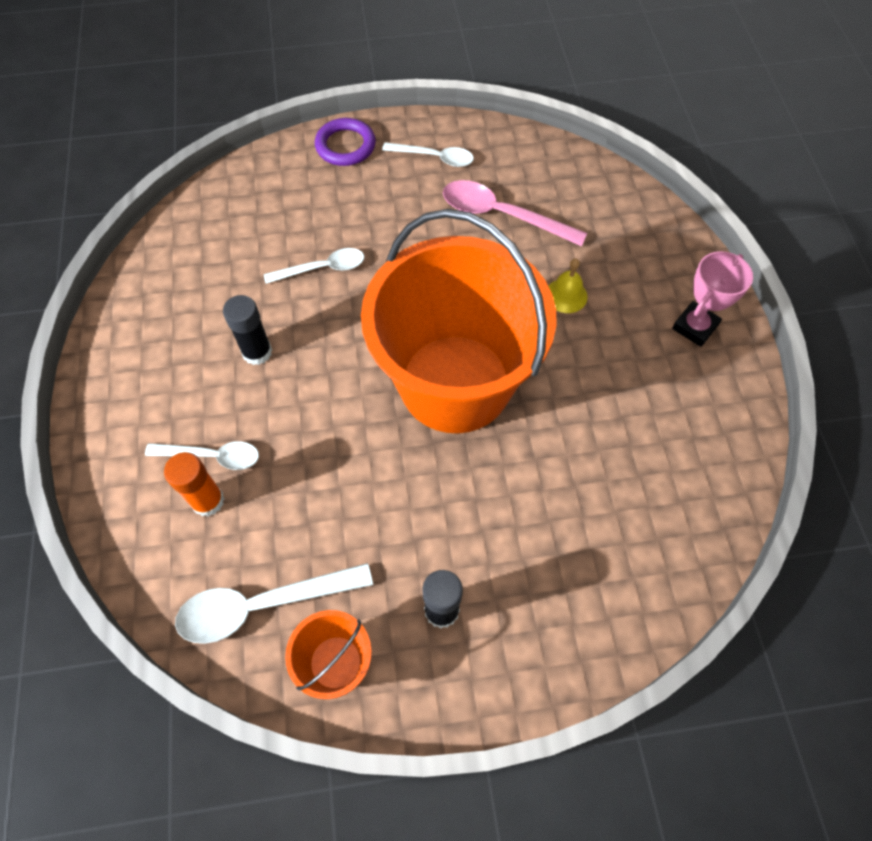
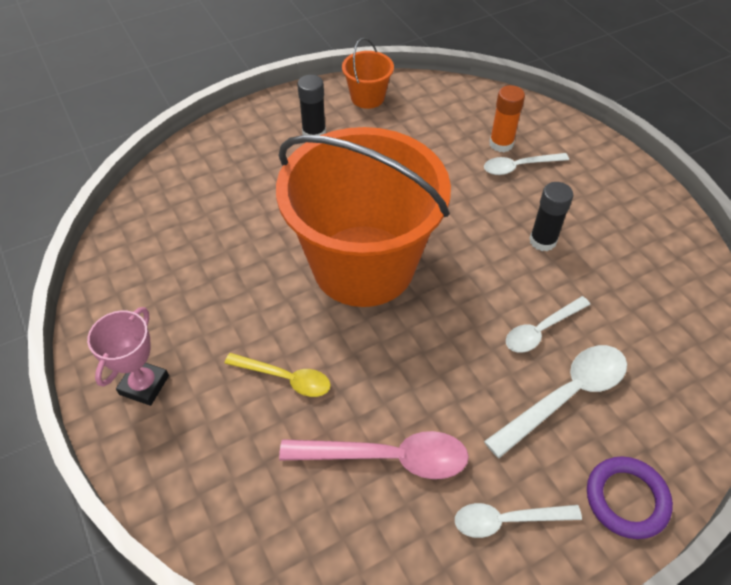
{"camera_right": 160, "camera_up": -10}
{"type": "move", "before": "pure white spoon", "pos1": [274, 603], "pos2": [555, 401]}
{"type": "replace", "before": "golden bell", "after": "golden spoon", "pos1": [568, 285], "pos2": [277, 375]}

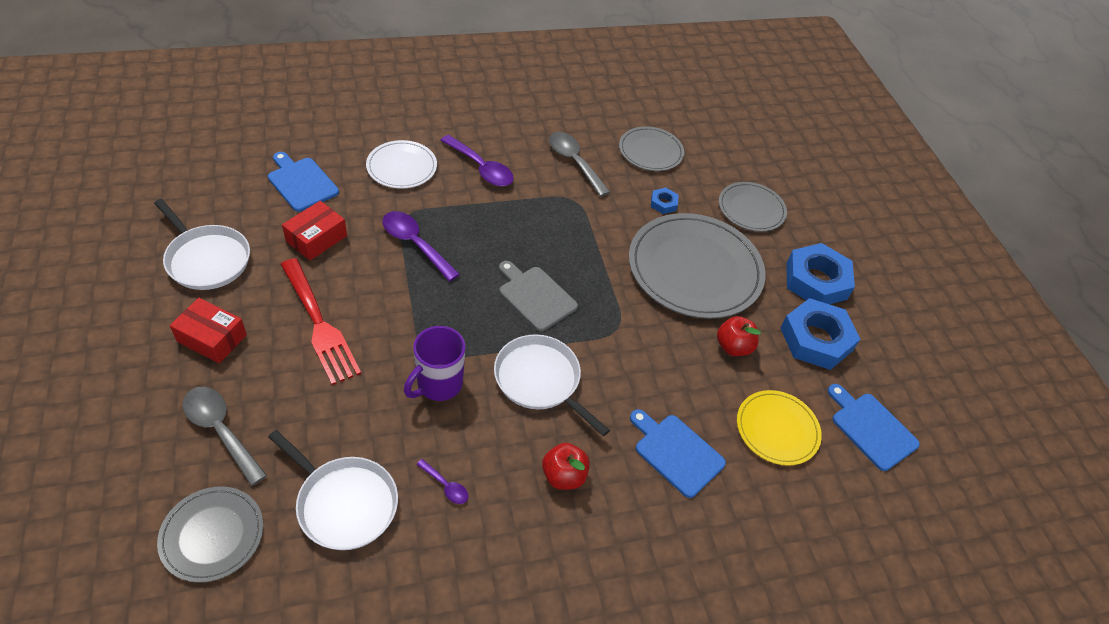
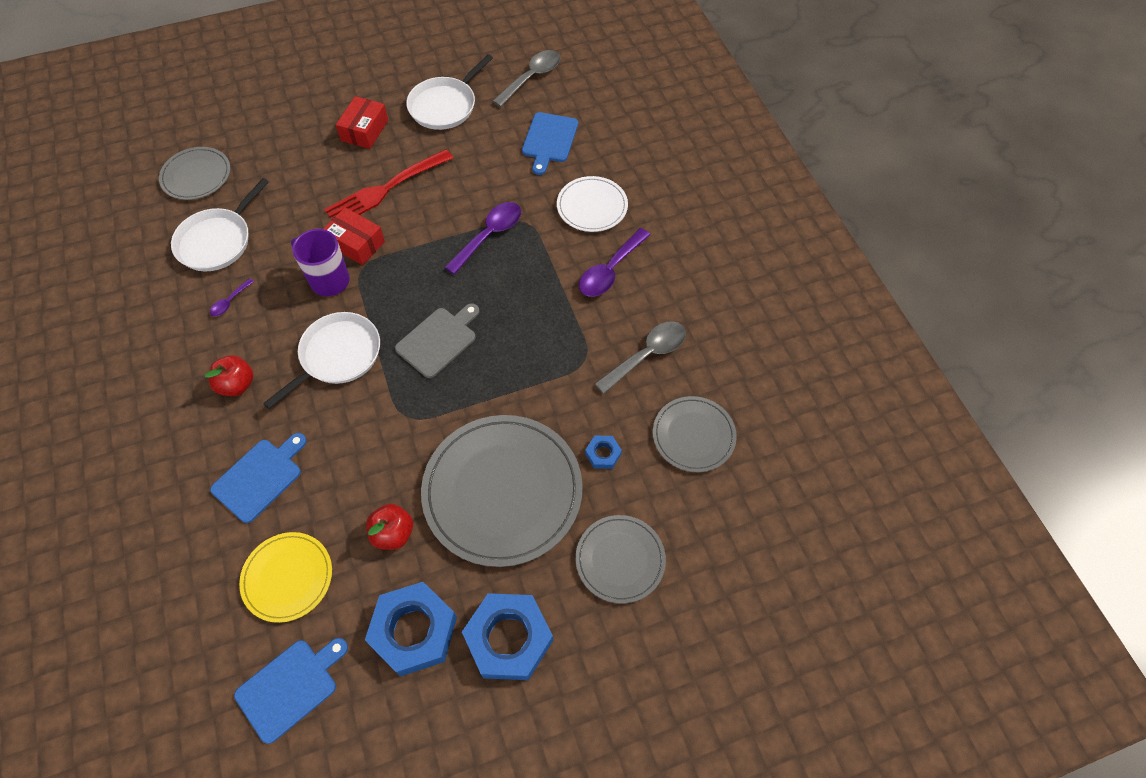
{"camera_right": 90, "camera_up": 10}
{"type": "move", "before": "gray spoon", "pos1": [224, 436], "pos2": [526, 78]}
{"type": "rotate", "before": "blue bread board", "pos1": [303, 182], "pos2": [550, 143], "turn": 150}
{"type": "move", "before": "red box", "pos1": [314, 230], "pos2": [354, 236]}

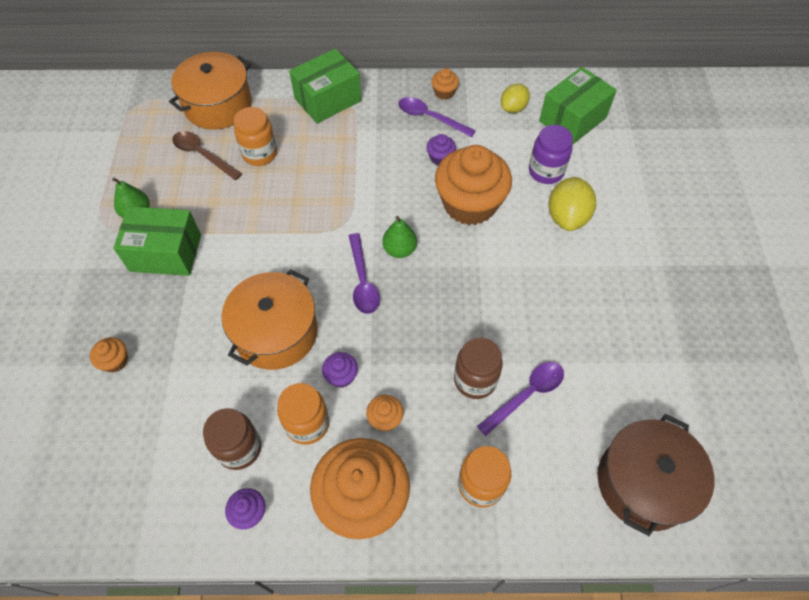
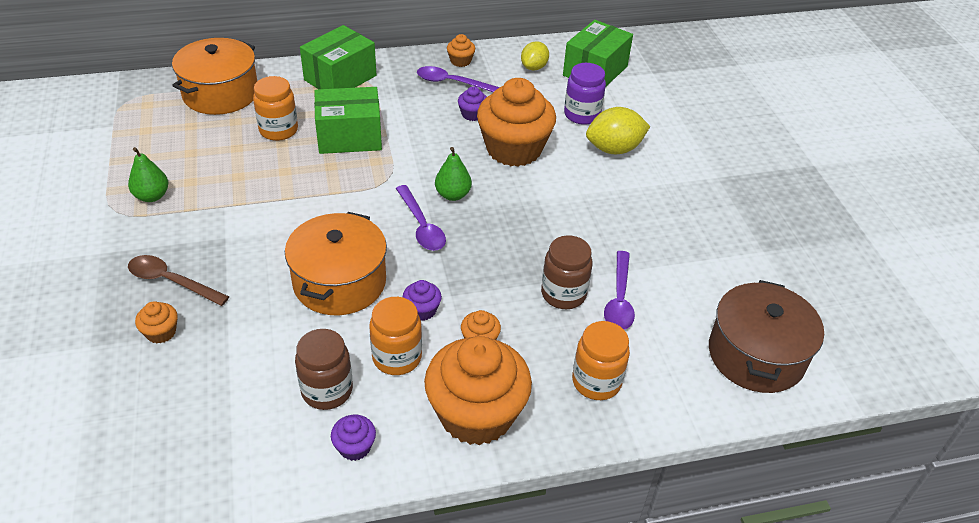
{"camera_right": -15, "camera_up": -15}
{"type": "move", "before": "green box", "pos1": [157, 241], "pos2": [348, 120]}
{"type": "move", "before": "russet spoon", "pos1": [207, 155], "pos2": [178, 280]}
{"type": "rotate", "before": "violet spoon", "pos1": [520, 399], "pos2": [619, 290], "turn": 150}
{"type": "rotate", "before": "golden lemon", "pos1": [572, 204], "pos2": [618, 130], "turn": 75}

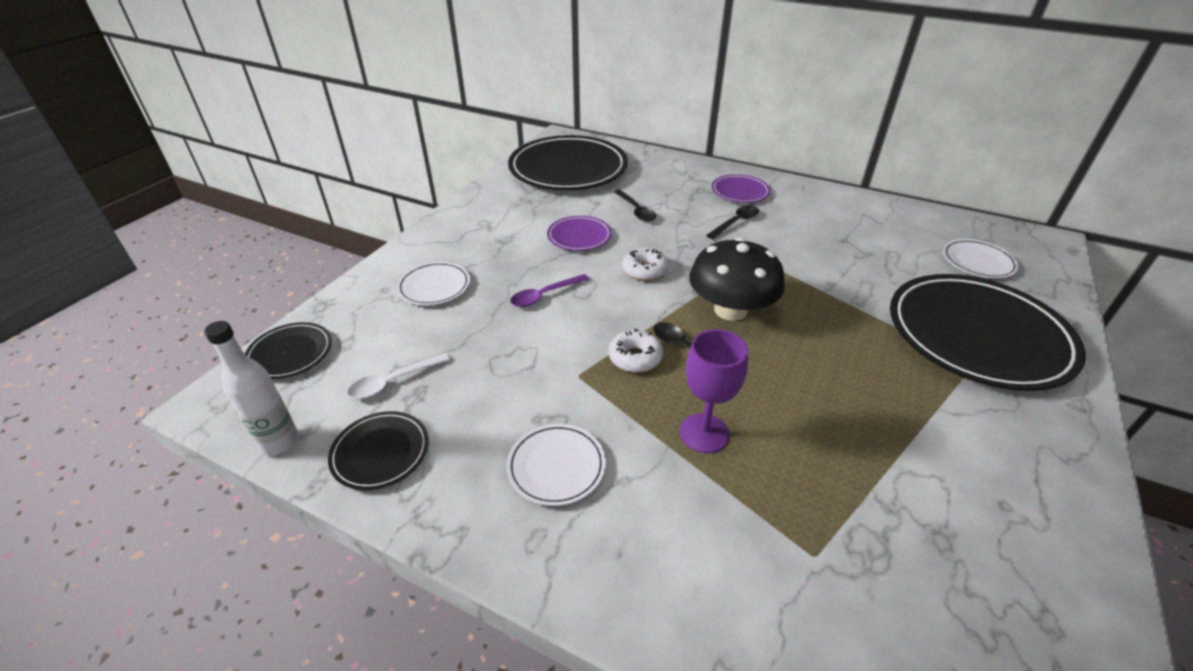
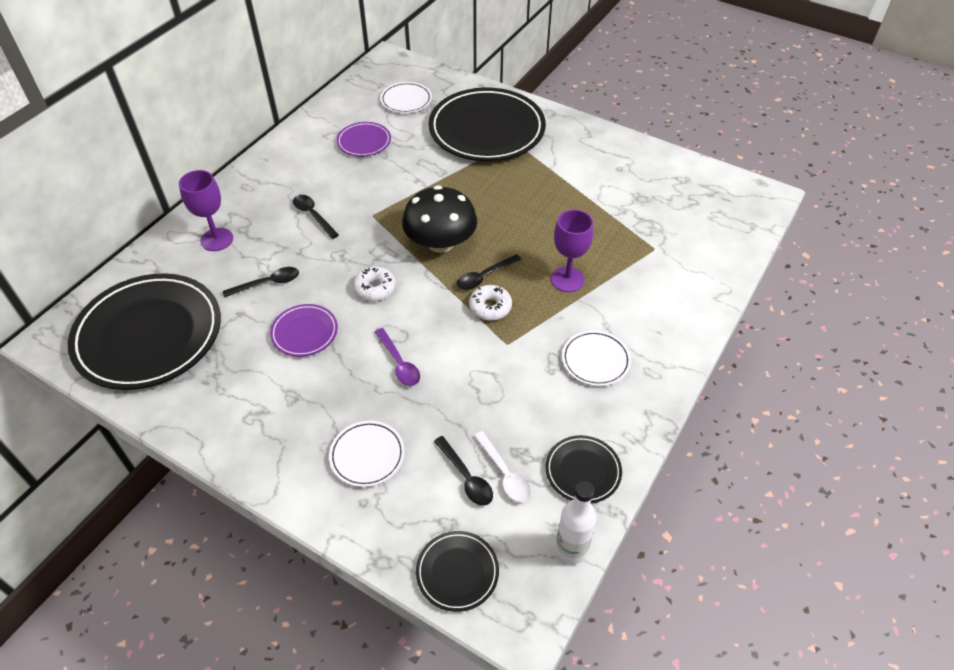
{"camera_right": -85, "camera_up": 10}
{"type": "move", "before": "violet flat dish", "pos1": [741, 188], "pos2": [363, 139]}
{"type": "insert", "after": "violet goblet", "pos2": [206, 210]}
{"type": "insert", "after": "ebony spoon", "pos2": [463, 471]}

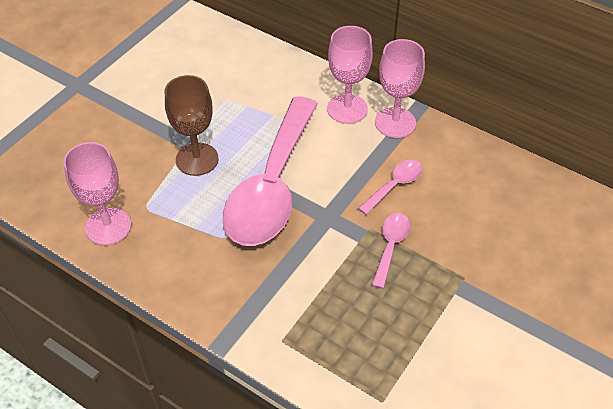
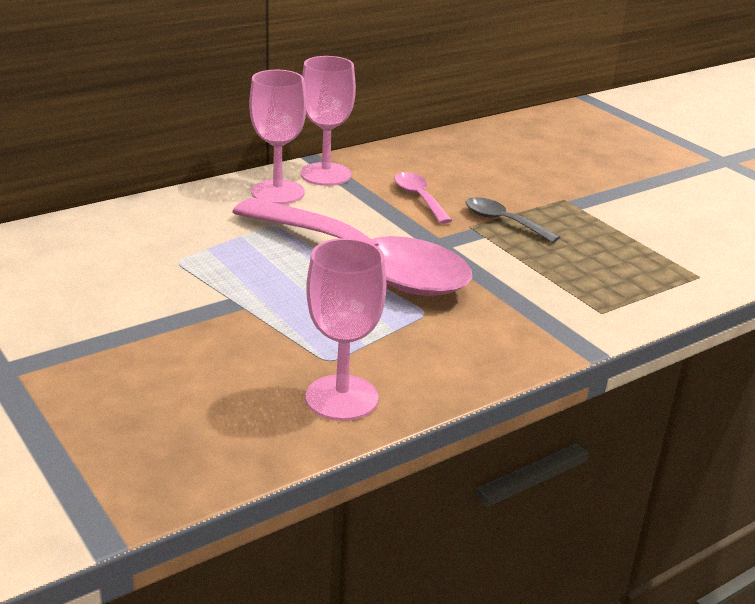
{"camera_right": -70, "camera_up": -20}
{"type": "delete", "before": "russet goblet", "pos1": [191, 125]}
{"type": "recolor", "before": "pink spoon", "after": "gray spoon", "pos1": [391, 251], "pos2": [513, 220]}

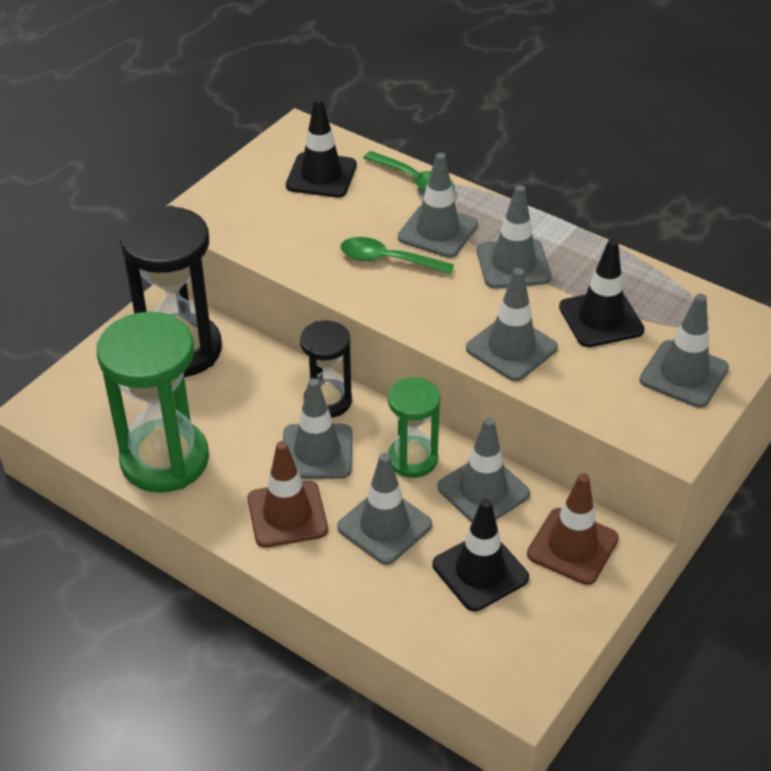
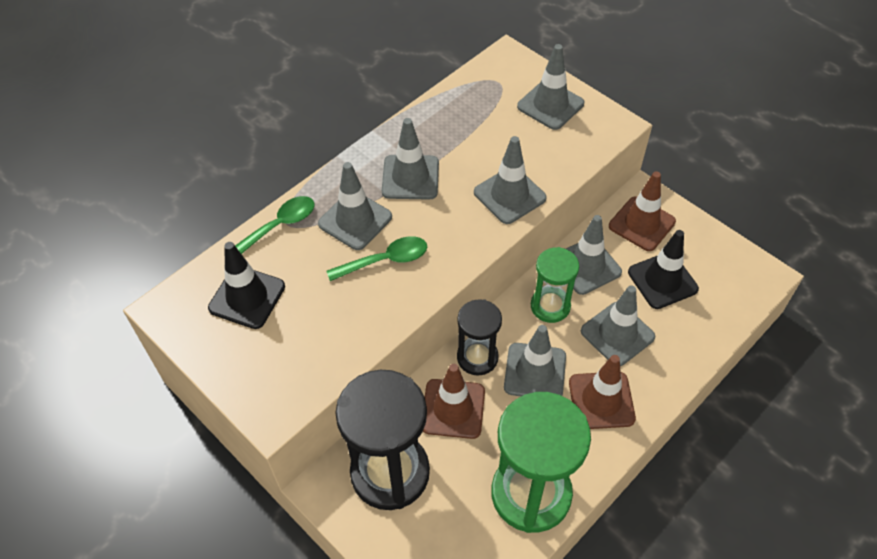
{"camera_right": -80, "camera_up": 10}
{"type": "rotate", "before": "green spoon", "pos1": [397, 256], "pos2": [376, 258], "turn": -135}
{"type": "delete", "before": "ebony road cone", "pos1": [602, 293]}
{"type": "insert", "after": "russet road cone", "pos2": [454, 401]}

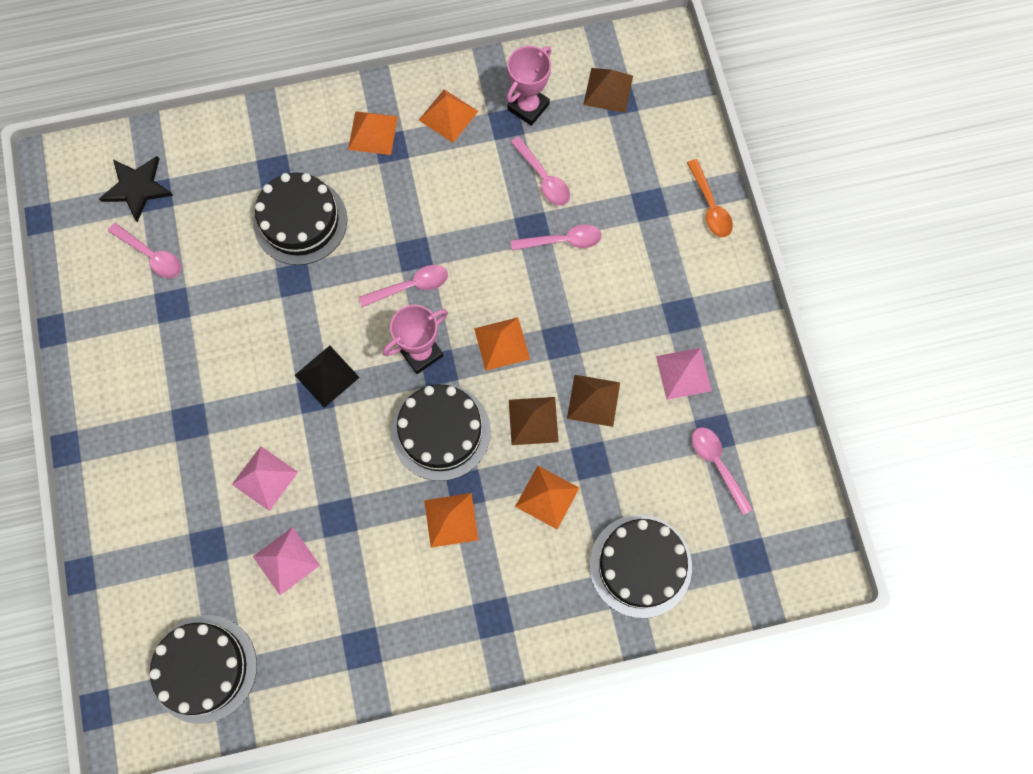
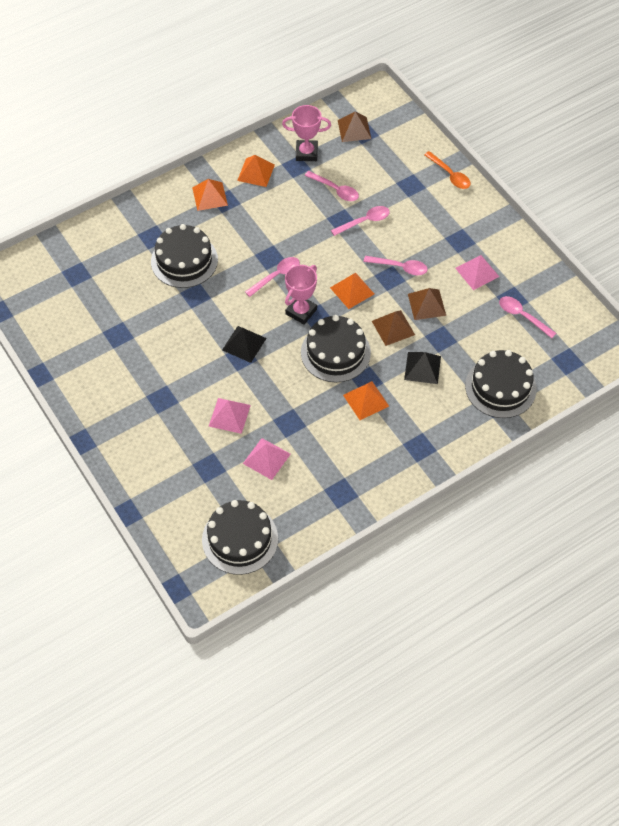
{"camera_right": -20, "camera_up": -15}
{"type": "delete", "before": "ebony five-pointed star", "pos1": [136, 189]}
{"type": "move", "before": "pink spoon", "pos1": [144, 250], "pos2": [396, 265]}
{"type": "rotate", "before": "pink prize cup", "pos1": [528, 86], "pos2": [306, 133], "turn": 75}
{"type": "recolor", "before": "orange pyramid shape", "after": "ebony pyramid shape", "pos1": [547, 497], "pos2": [422, 368]}

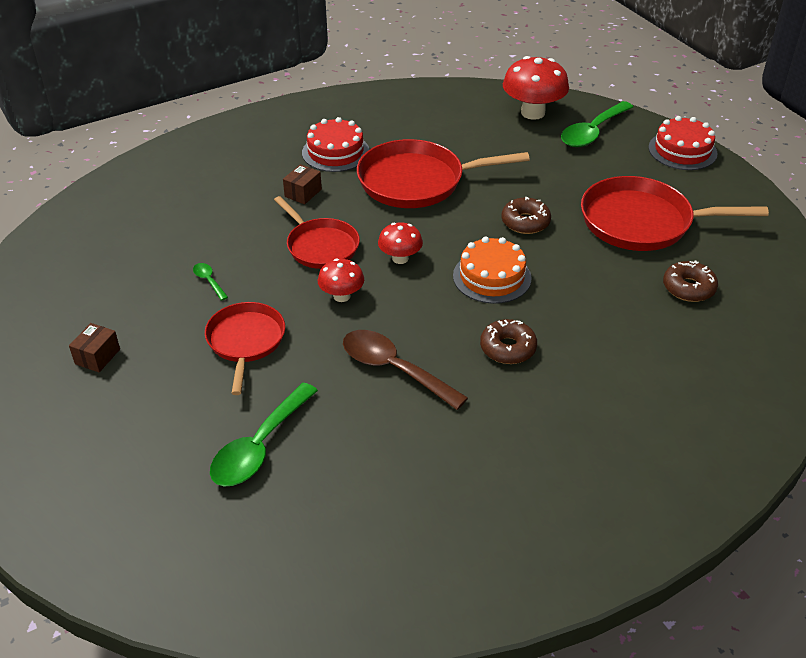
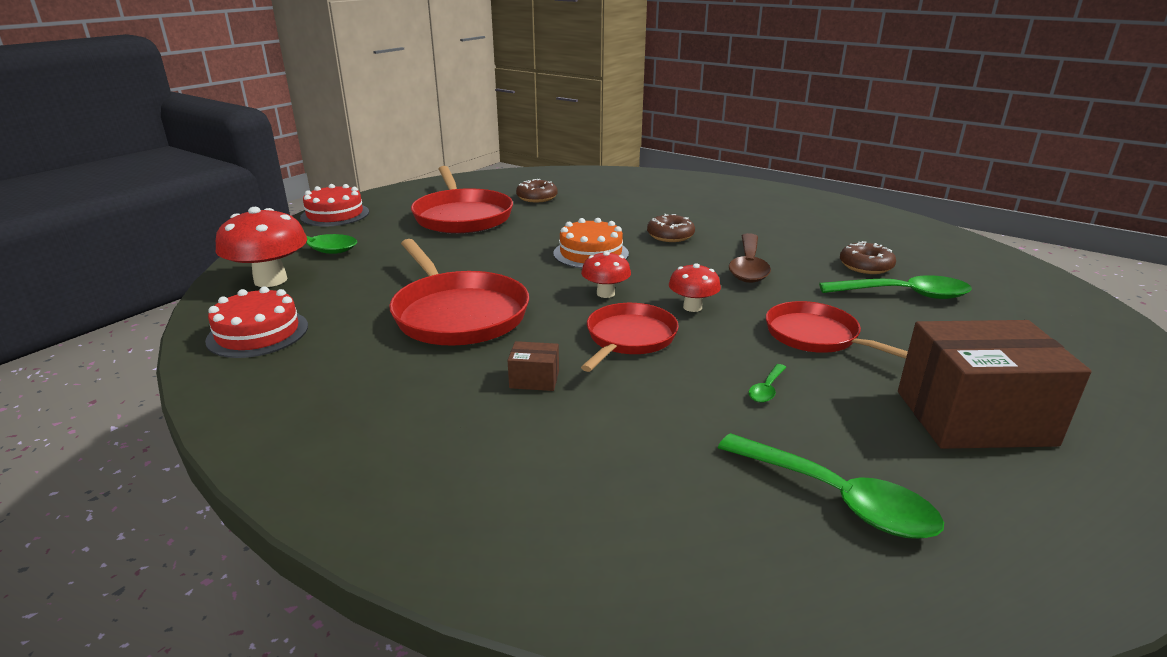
{"camera_right": -115, "camera_up": -15}
{"type": "resize", "before": "russet box", "pos1": [94, 347], "pos2": [994, 384], "scale": 2.4}
{"type": "rotate", "before": "red skillet", "pos1": [245, 348], "pos2": [837, 330], "turn": 75}
{"type": "move", "before": "red cake", "pos1": [335, 144], "pos2": [256, 322]}
{"type": "move", "before": "russet glazed donut", "pos1": [526, 215], "pos2": [868, 257]}
{"type": "insert", "after": "green spoon", "pos2": [831, 486]}

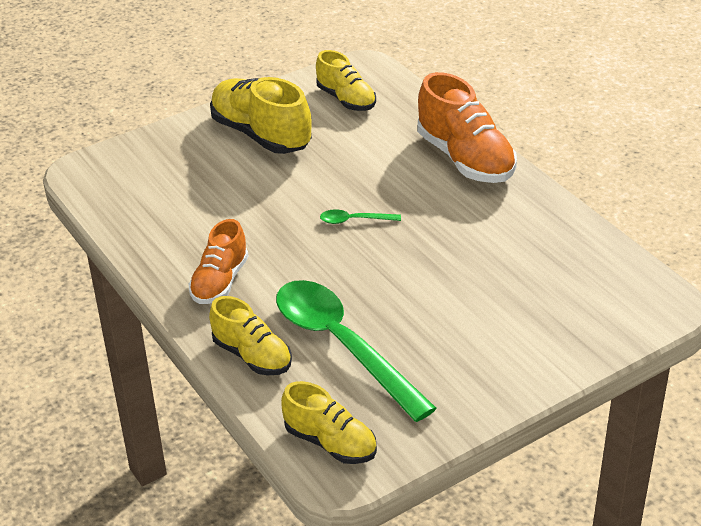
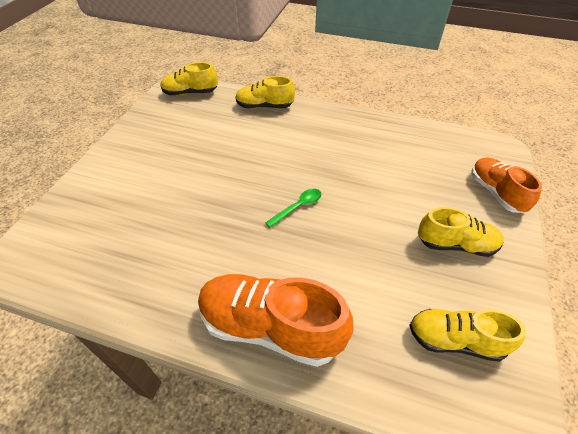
{"camera_right": 140, "camera_up": 10}
{"type": "move", "before": "orange lace-up shoe", "pos1": [218, 261], "pos2": [506, 185]}
{"type": "resize", "before": "golden lace-up shoe", "pos1": [261, 115], "pos2": [461, 232], "scale": 0.63}
{"type": "delete", "before": "green spoon", "pos1": [356, 351]}

